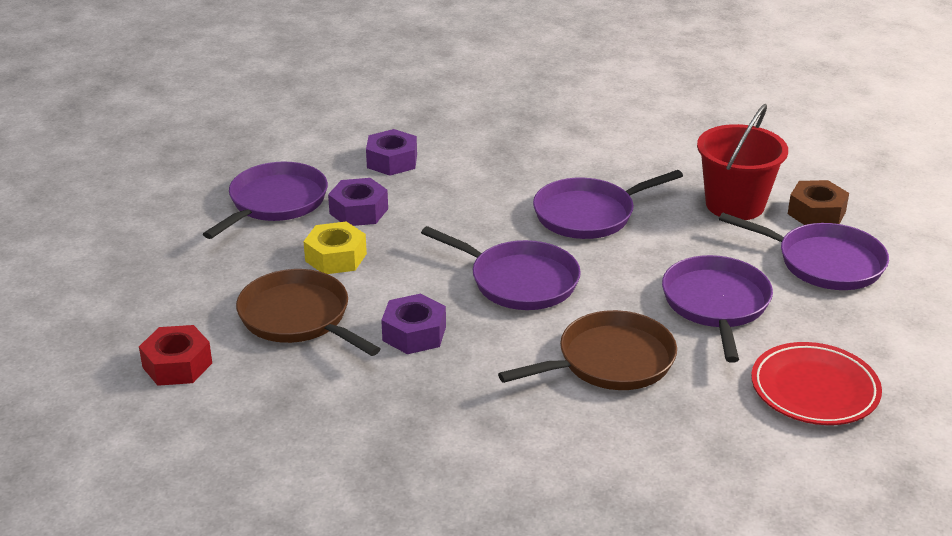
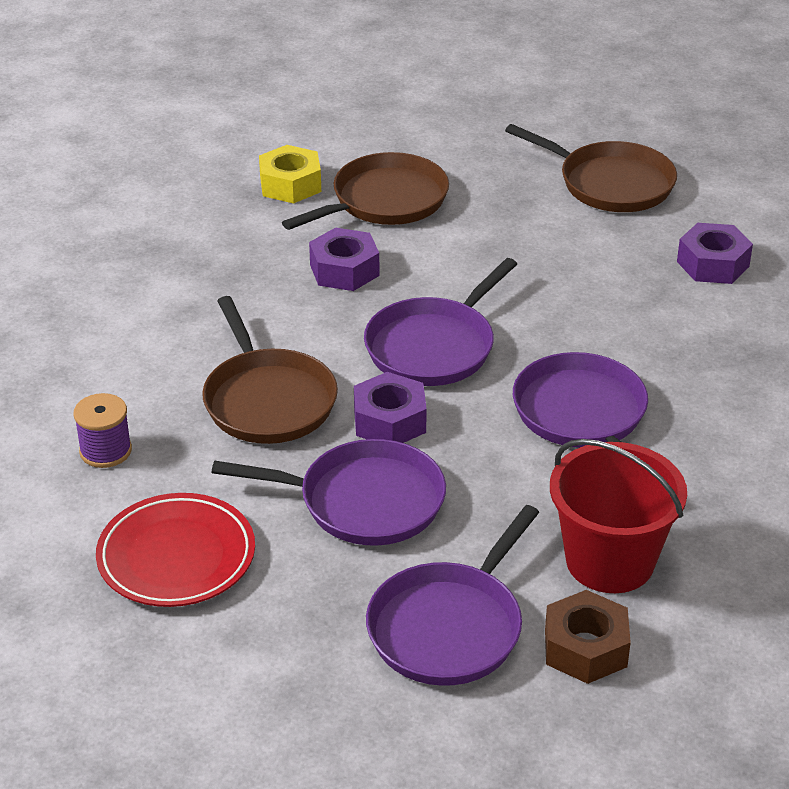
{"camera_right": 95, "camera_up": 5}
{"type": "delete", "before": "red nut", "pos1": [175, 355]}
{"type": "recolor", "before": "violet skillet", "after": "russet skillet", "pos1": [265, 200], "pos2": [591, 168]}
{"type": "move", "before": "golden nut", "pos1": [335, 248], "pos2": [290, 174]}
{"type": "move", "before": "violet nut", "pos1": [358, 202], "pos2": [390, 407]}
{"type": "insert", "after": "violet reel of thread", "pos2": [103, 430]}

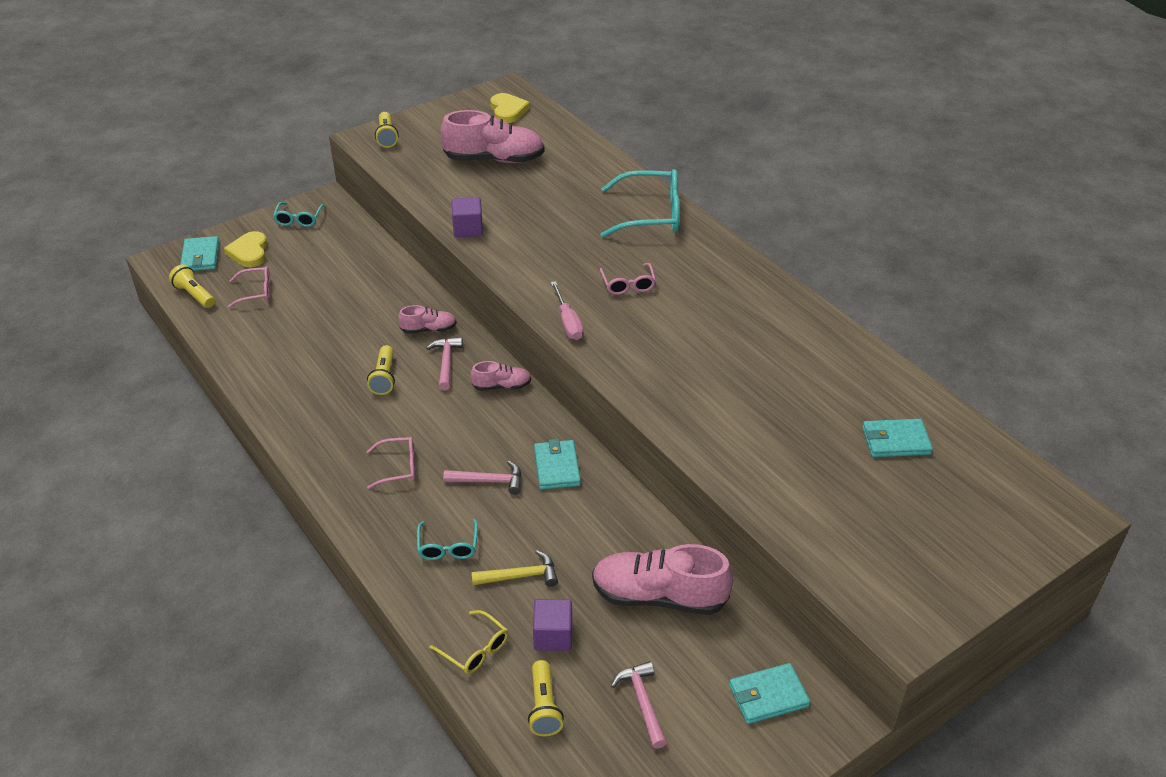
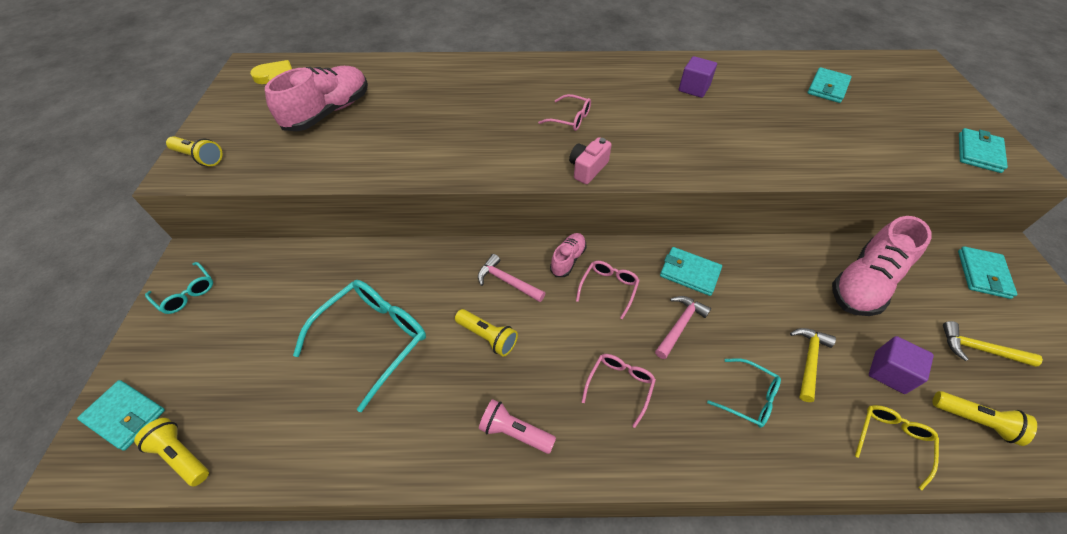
{"camera_right": -55, "camera_up": 10}
{"type": "rotate", "before": "golden pocket torch", "pos1": [192, 286], "pos2": [171, 452], "turn": 45}
{"type": "delete", "before": "golden heart", "pos1": [245, 249]}
{"type": "move", "before": "pink glasses", "pos1": [249, 287], "pos2": [608, 290]}
{"type": "delete", "before": "pink lace-up shoe", "pos1": [427, 319]}
{"type": "rotate", "before": "golden glasses", "pos1": [469, 642], "pos2": [897, 447], "turn": -45}
{"type": "move", "before": "violet block", "pos1": [467, 217], "pos2": [698, 77]}
{"type": "replace", "before": "pink flat screwdriver", "after": "pink photo camera", "pos1": [567, 310], "pos2": [590, 160]}
{"type": "move", "before": "turquoise glasses", "pos1": [640, 203], "pos2": [359, 346]}
{"type": "recolor", "before": "pink carpenter's hammer", "after": "golden carpenter's hammer", "pos1": [639, 705], "pos2": [993, 344]}
{"type": "insert", "after": "pink pocket torch", "pos2": [517, 426]}
{"type": "insert", "after": "turquoise billfold", "pos2": [983, 150]}

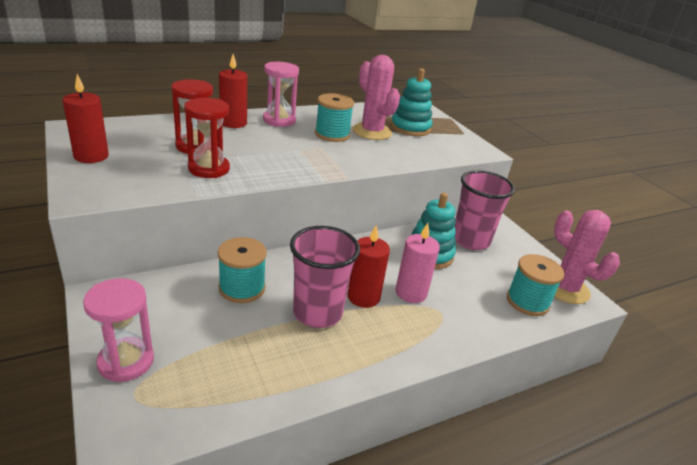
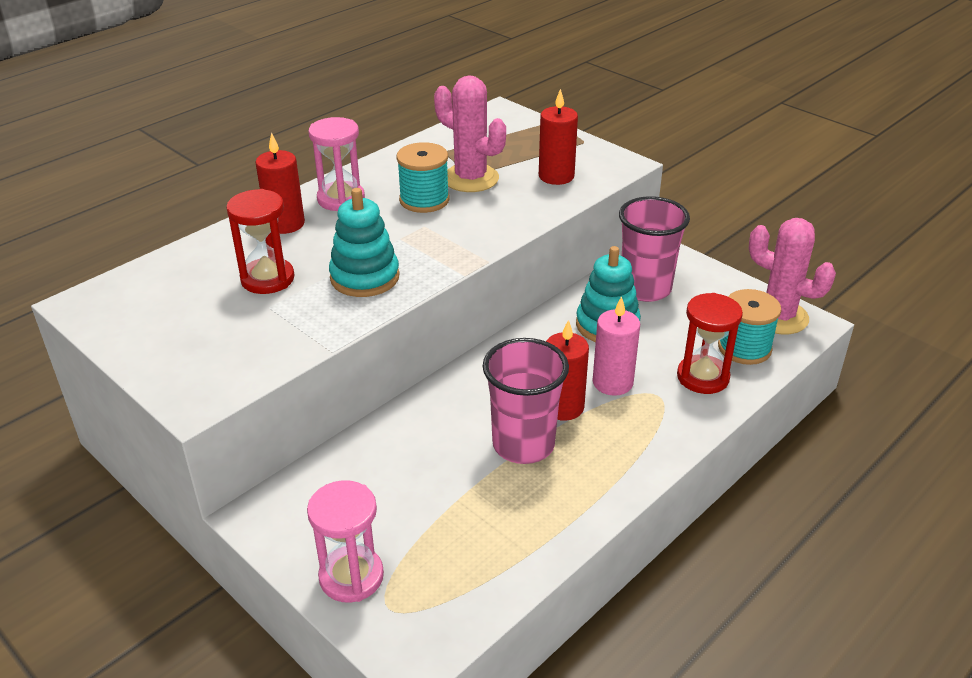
{"camera_right": -15, "camera_up": 5}
{"type": "move", "before": "red candle", "pos1": [86, 118], "pos2": [558, 136]}
{"type": "move", "before": "red hourglass", "pos1": [207, 138], "pos2": [710, 343]}
{"type": "delete", "before": "turquoise reel of thread", "pos1": [242, 270]}
{"type": "move", "before": "turquoise ring stacker", "pos1": [412, 102], "pos2": [364, 242]}

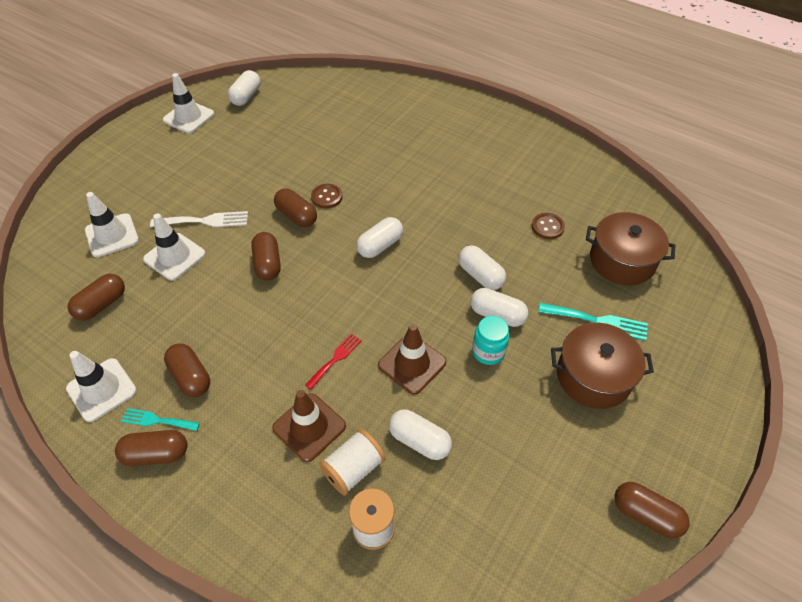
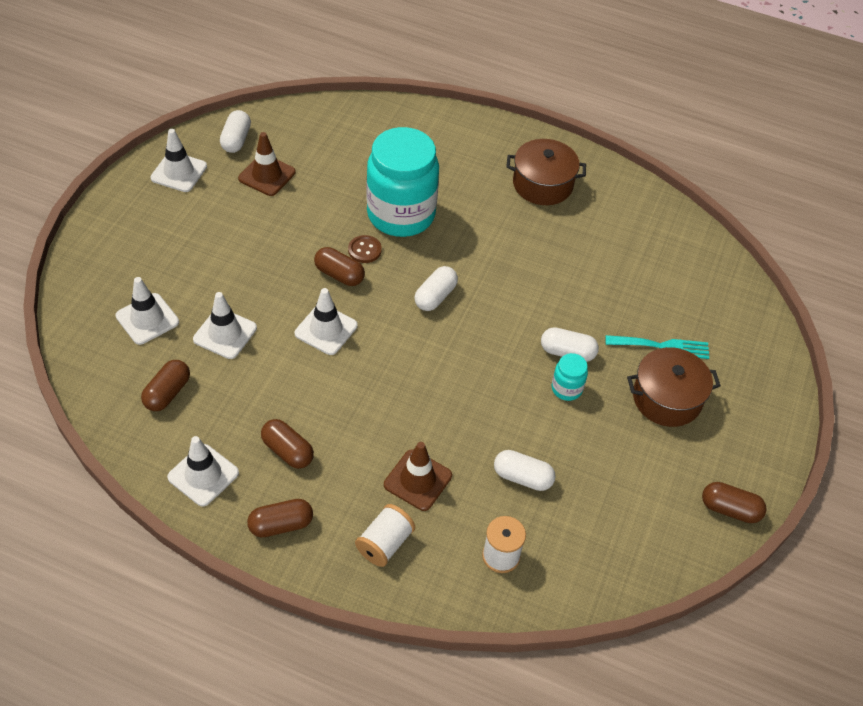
{"camera_right": -15, "camera_up": 0}
{"type": "delete", "before": "turquoise dinner fork", "pos1": [160, 419]}
{"type": "delete", "before": "pure white dinner fork", "pos1": [199, 219]}
{"type": "replace", "before": "russet pill shape", "after": "pure white road cone", "pos1": [266, 256], "pos2": [326, 321]}
{"type": "delete", "before": "red dinner fork", "pos1": [333, 362]}
{"type": "move", "before": "pure white reel of thread", "pos1": [352, 462], "pos2": [385, 535]}
{"type": "move", "before": "russet road cone", "pos1": [412, 359], "pos2": [266, 164]}
{"type": "delete", "before": "pure white pill shape", "pos1": [482, 267]}
{"type": "delete", "before": "russet button", "pos1": [548, 226]}
{"type": "move", "before": "russet stockpot", "pos1": [631, 248], "pos2": [546, 172]}
{"type": "insert", "after": "turquoise preserve jar", "pos2": [402, 182]}

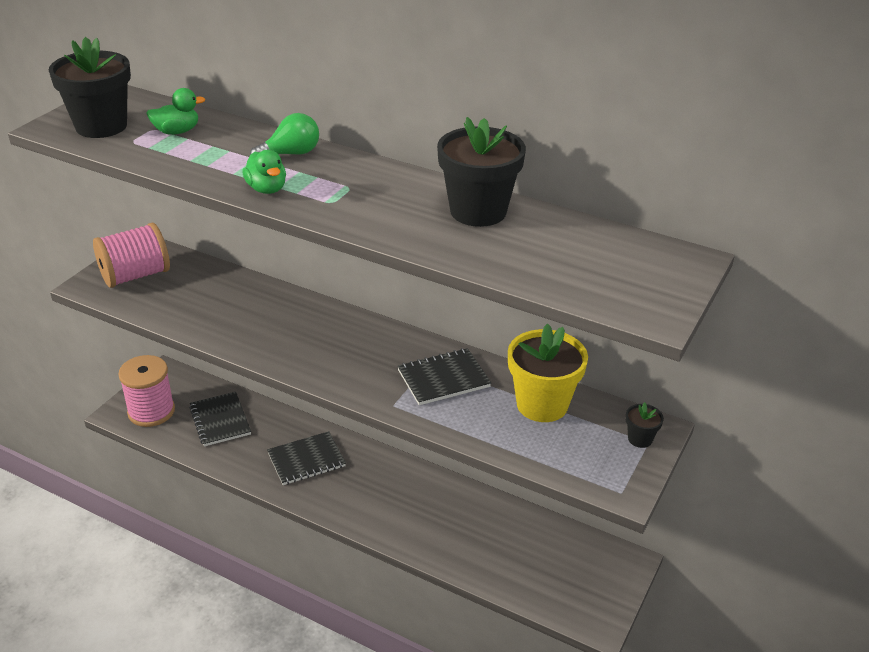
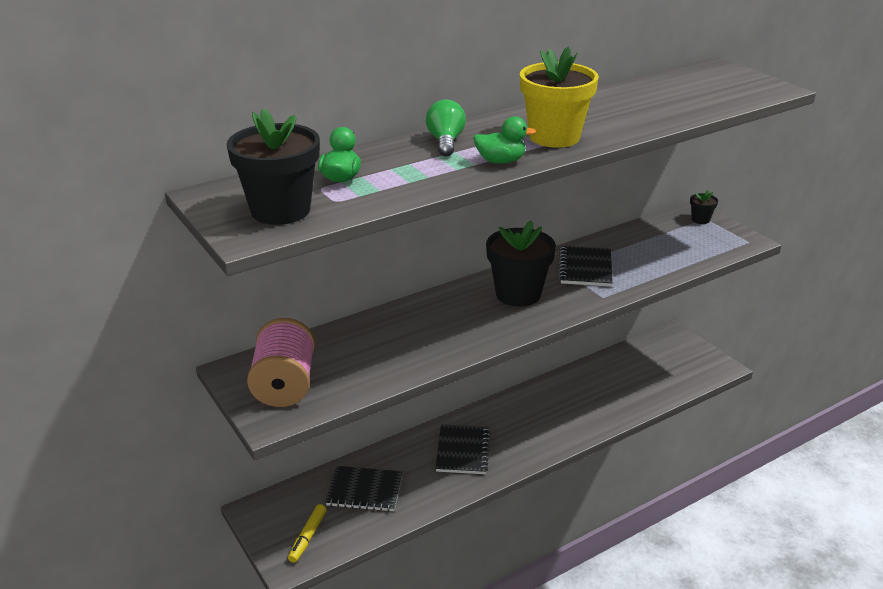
{"camera_right": -60, "camera_up": -5}
{"type": "replace", "before": "pink reel of thread", "after": "golden marker", "pos1": [146, 391], "pos2": [307, 533]}
{"type": "move", "before": "ebony plant pot", "pos1": [481, 172], "pos2": [521, 264]}
{"type": "move", "before": "golden plant pot", "pos1": [548, 372], "pos2": [559, 97]}

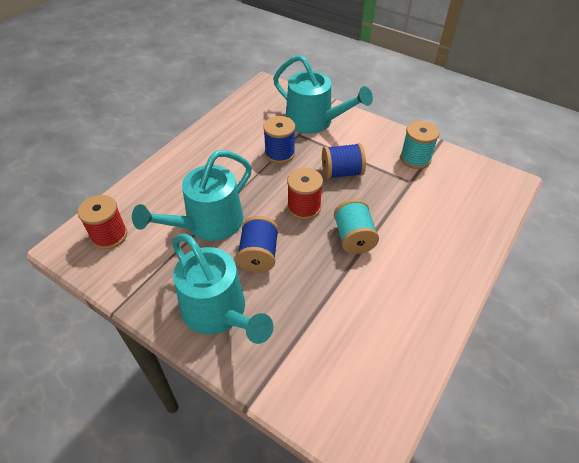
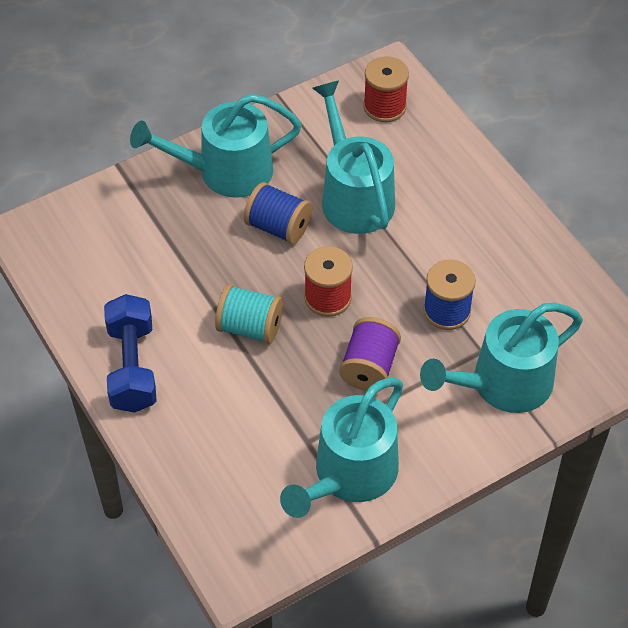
{"camera_right": 115, "camera_up": 5}
{"type": "recolor", "before": "blue reel of thread", "after": "violet reel of thread", "pos1": [344, 161], "pos2": [370, 354]}
{"type": "replace", "before": "turquoise reel of thread", "after": "turquoise watering can", "pos1": [420, 145], "pos2": [341, 448]}
{"type": "insert", "after": "blue free weight", "pos2": [130, 353]}

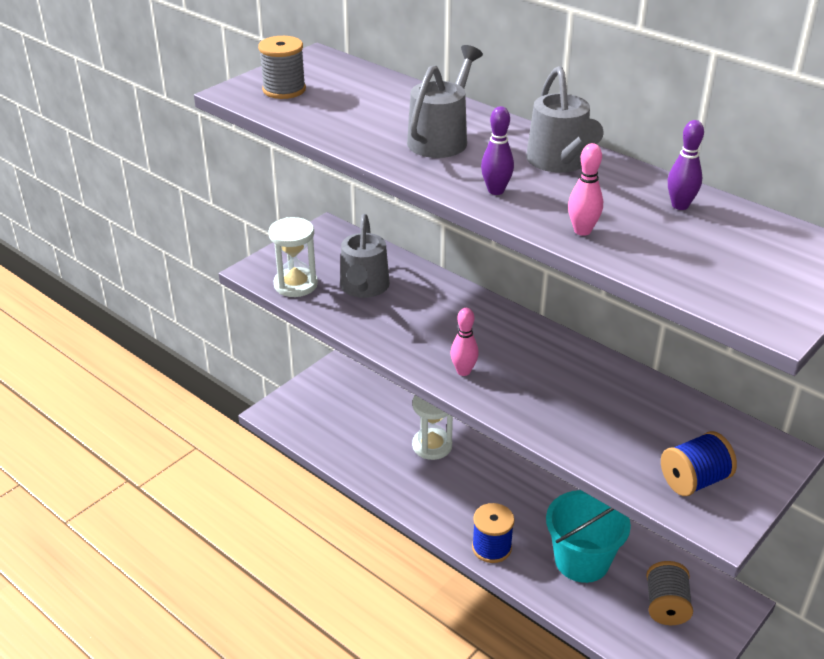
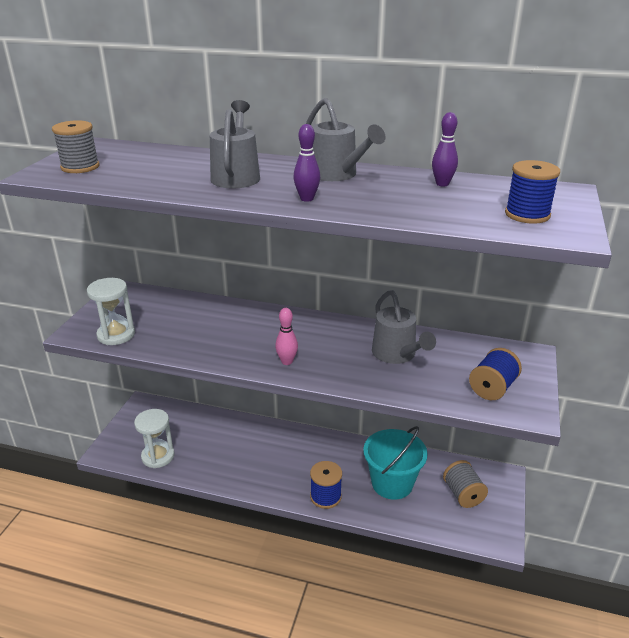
{"camera_right": -25, "camera_up": -5}
{"type": "move", "before": "gray watering can", "pos1": [365, 256], "pos2": [404, 327]}
{"type": "move", "before": "pure white hourglass", "pos1": [432, 427], "pos2": [154, 438]}
{"type": "delete", "before": "pink bowling pin", "pos1": [585, 189]}
{"type": "insert", "after": "blue reel of thread", "pos2": [532, 192]}

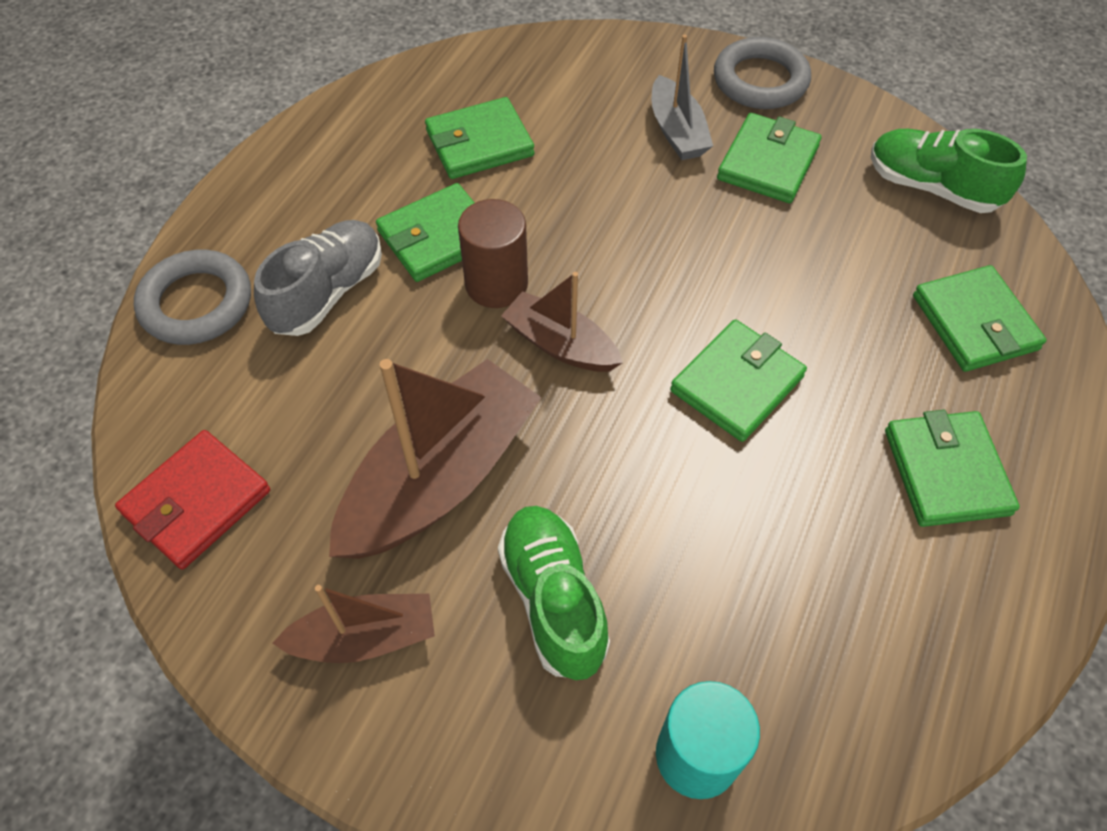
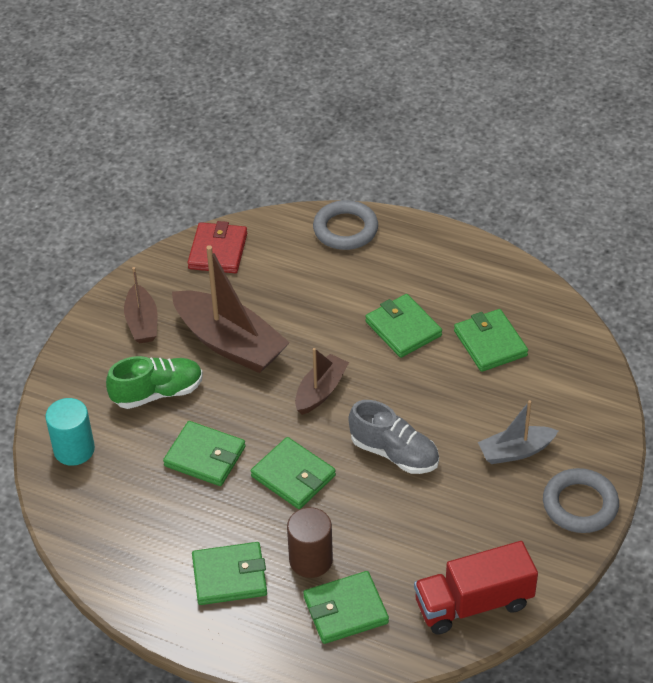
{"camera_right": 90, "camera_up": -10}
{"type": "rotate", "before": "red billfold", "pos1": [192, 499], "pos2": [217, 247], "turn": 60}
{"type": "move", "before": "gray lace-up shoe", "pos1": [318, 278], "pos2": [393, 437]}
{"type": "move", "before": "russet solid cylinder", "pos1": [493, 253], "pos2": [310, 542]}
{"type": "move", "before": "green billfold", "pos1": [769, 158], "pos2": [204, 453]}
{"type": "replace", "before": "green lace-up shoe", "after": "red lorry", "pos1": [949, 171], "pos2": [476, 588]}

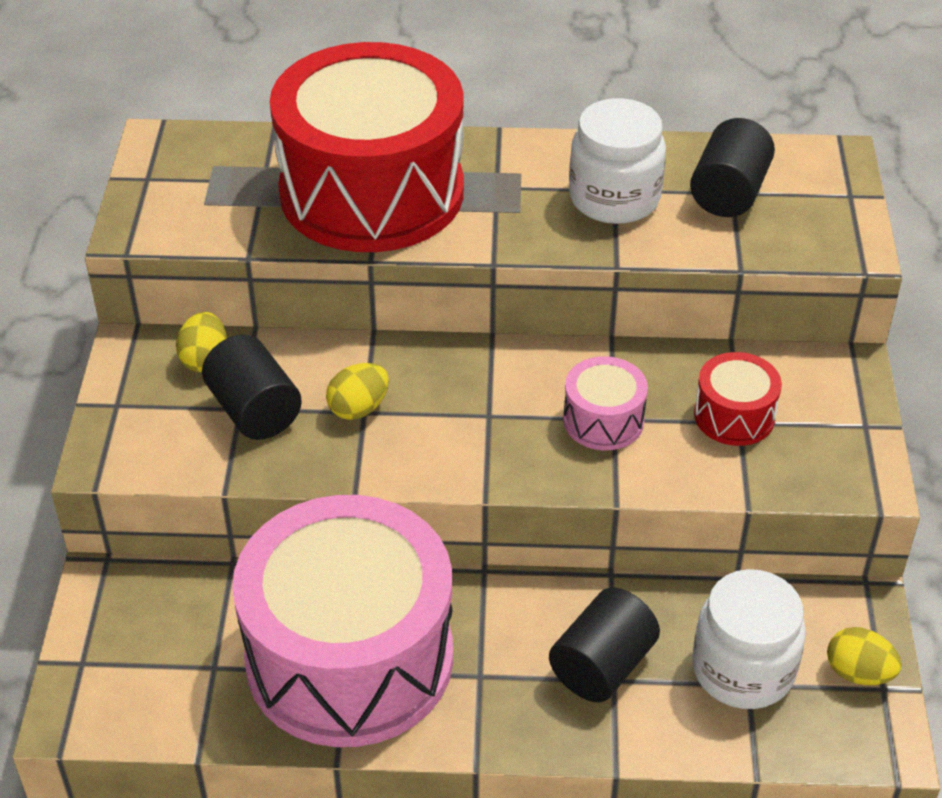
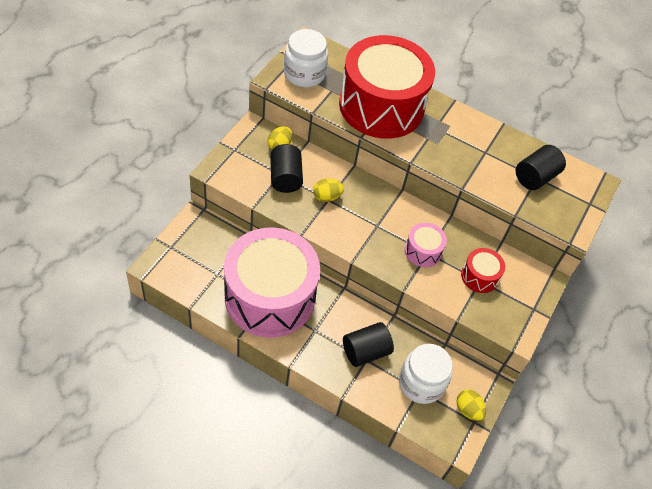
{"camera_right": 20, "camera_up": 10}
{"type": "move", "before": "pure white preserve jar", "pos1": [617, 161], "pos2": [306, 58]}

